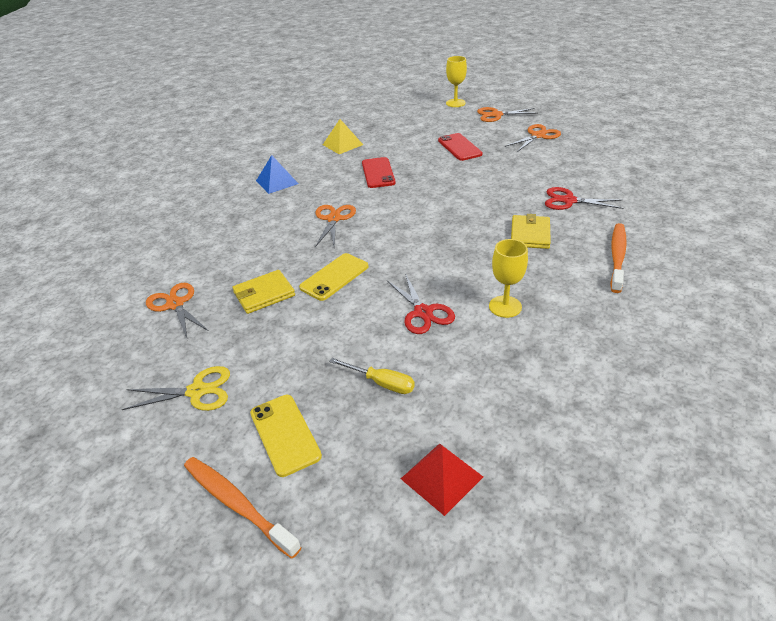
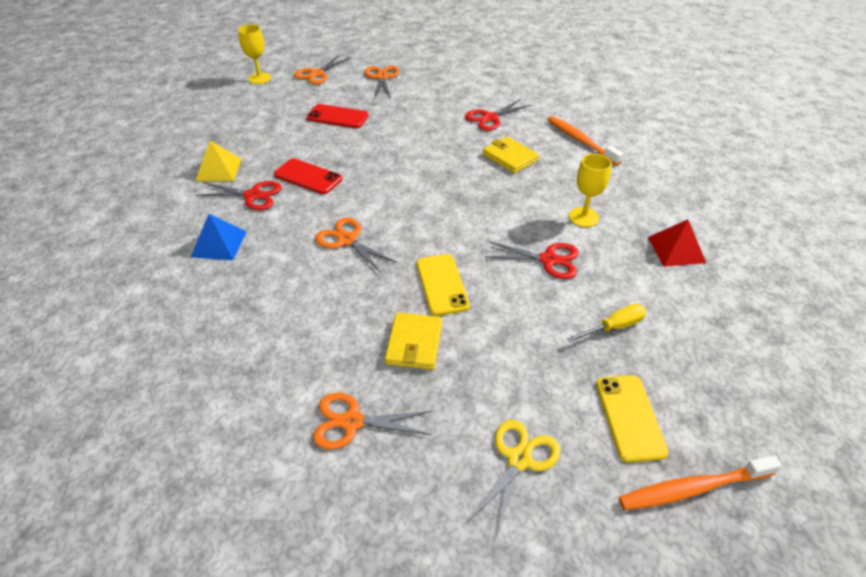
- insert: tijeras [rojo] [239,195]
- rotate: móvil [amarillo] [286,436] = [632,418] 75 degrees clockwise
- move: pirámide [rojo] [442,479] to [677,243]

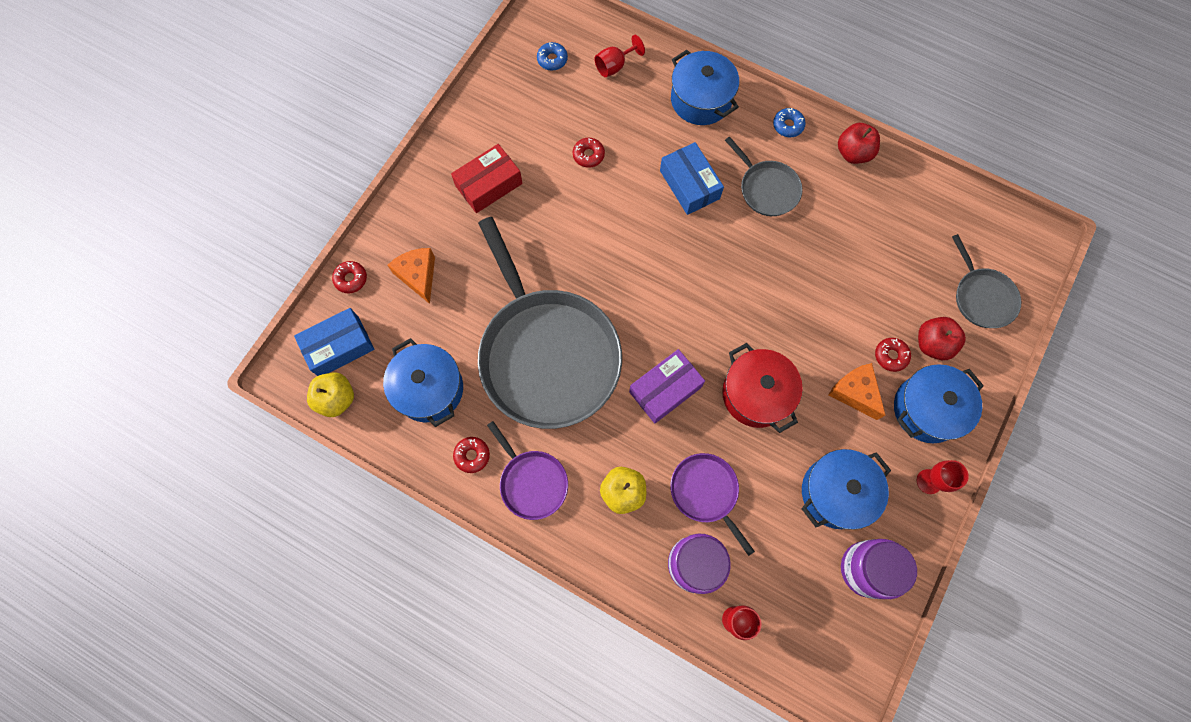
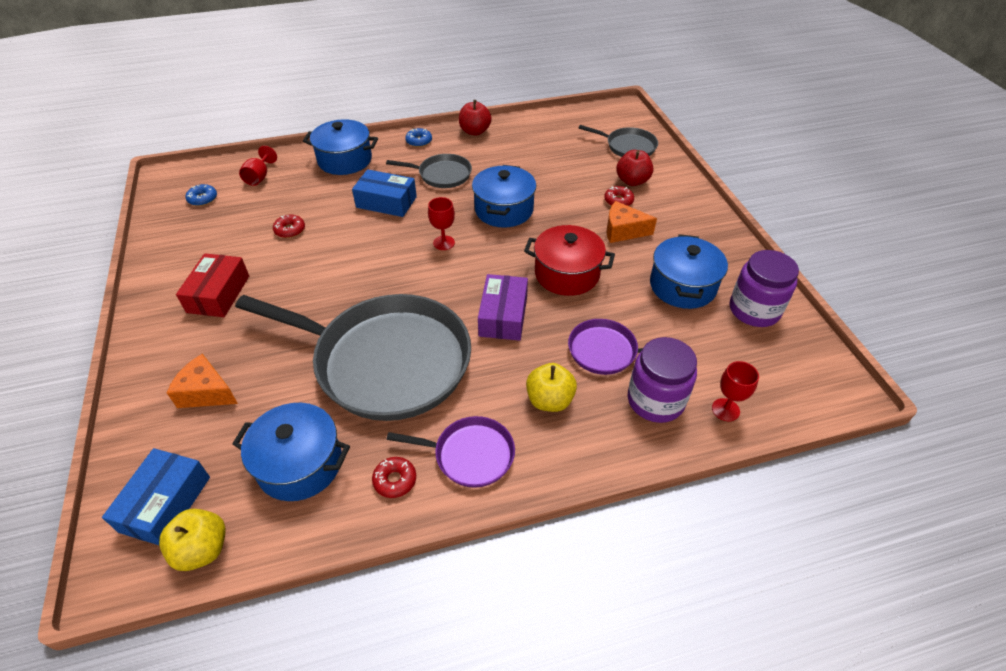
- move: copa [rojo] [943,477] to [441,223]
- move: olla [azul] [939,403] to [504,196]
- delete: rosquilla [rojo] [349,277]

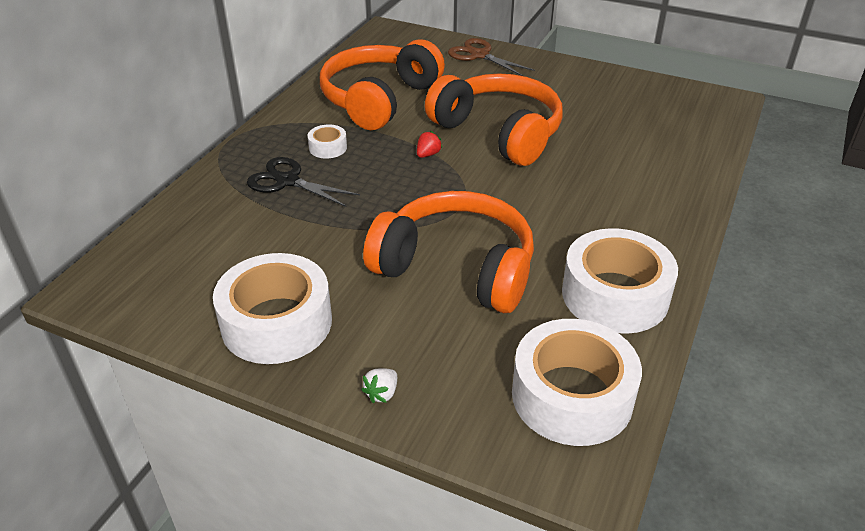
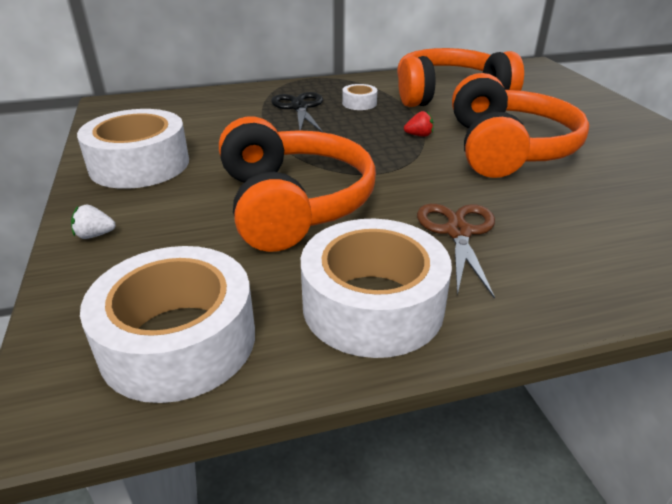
- move: tijeras [marrón] [491,57] to [456,251]

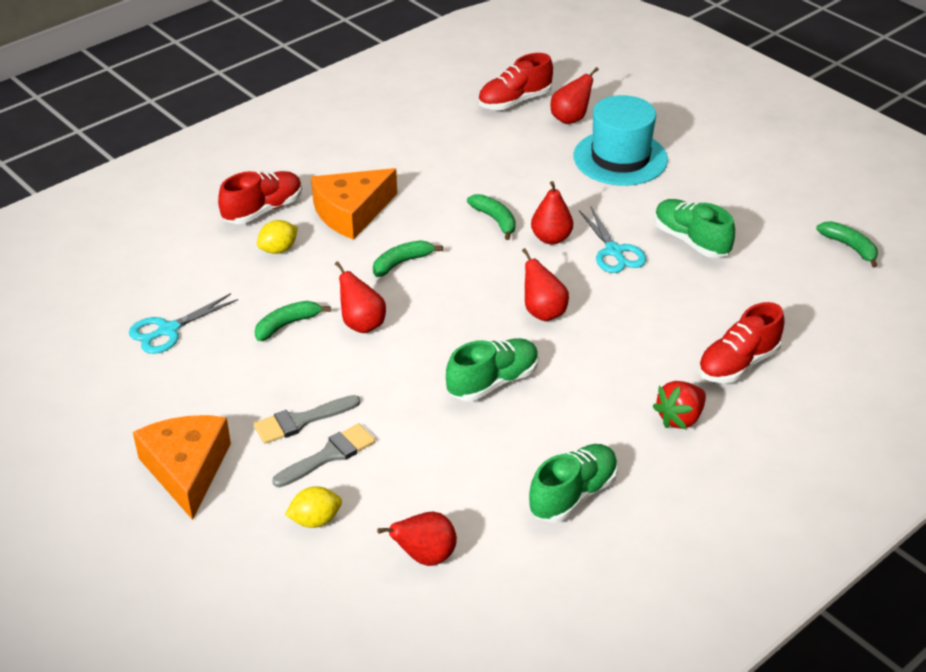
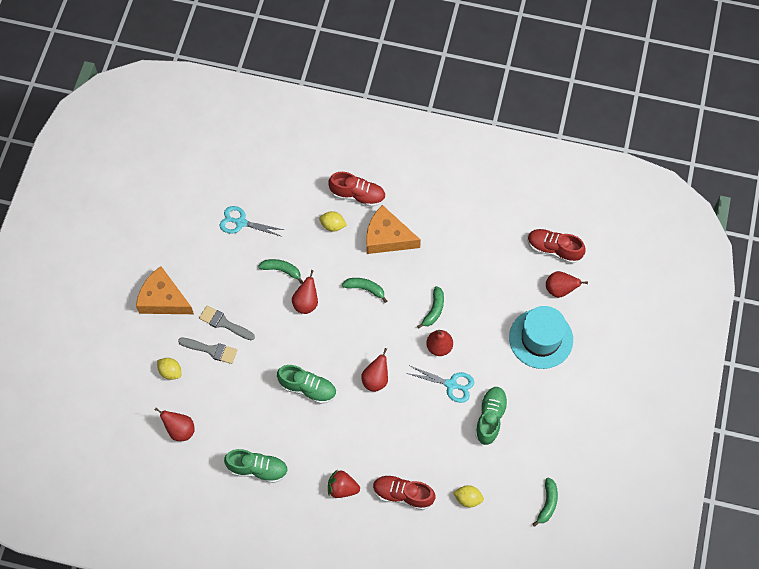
- rotate: queso [naranja] [182,467] = [165,290] 105 degrees counterclockwise
- rotate: tijeras [turquesa] [612,240] = [440,384] 105 degrees counterclockwise
- insert: limón [amarillo] [468,496]

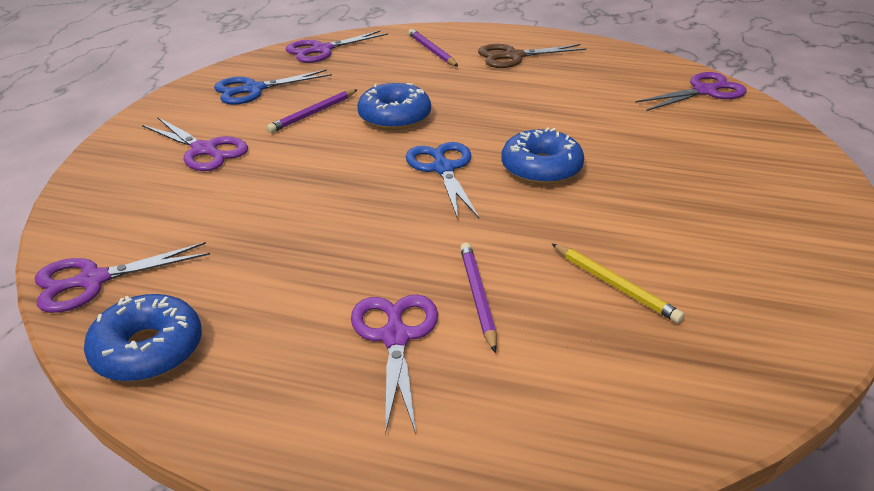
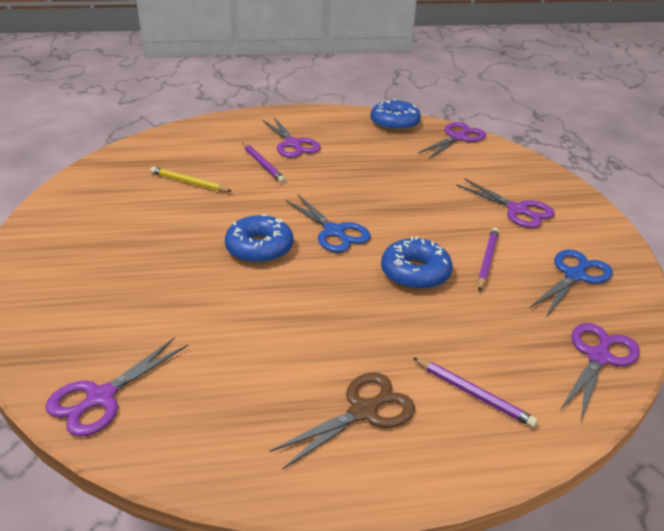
- rotate: tijeras [morado] [195,144] = [505,203] 150 degrees counterclockwise

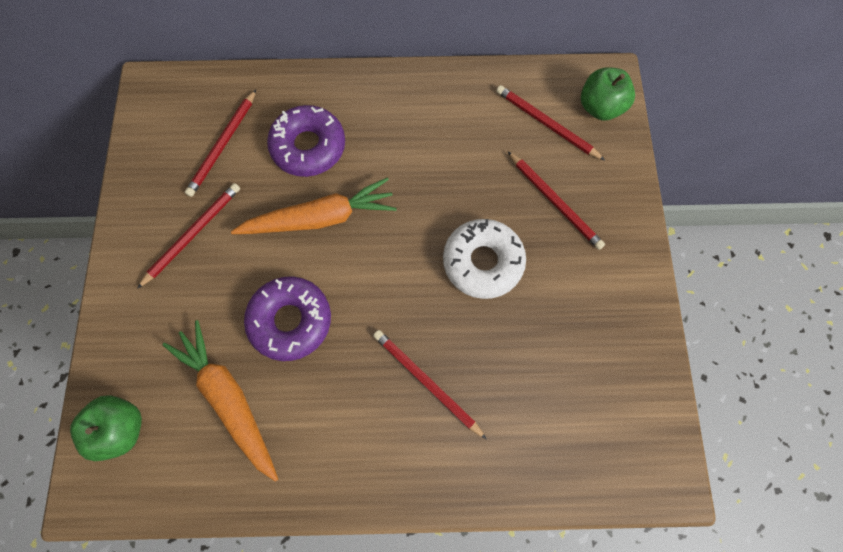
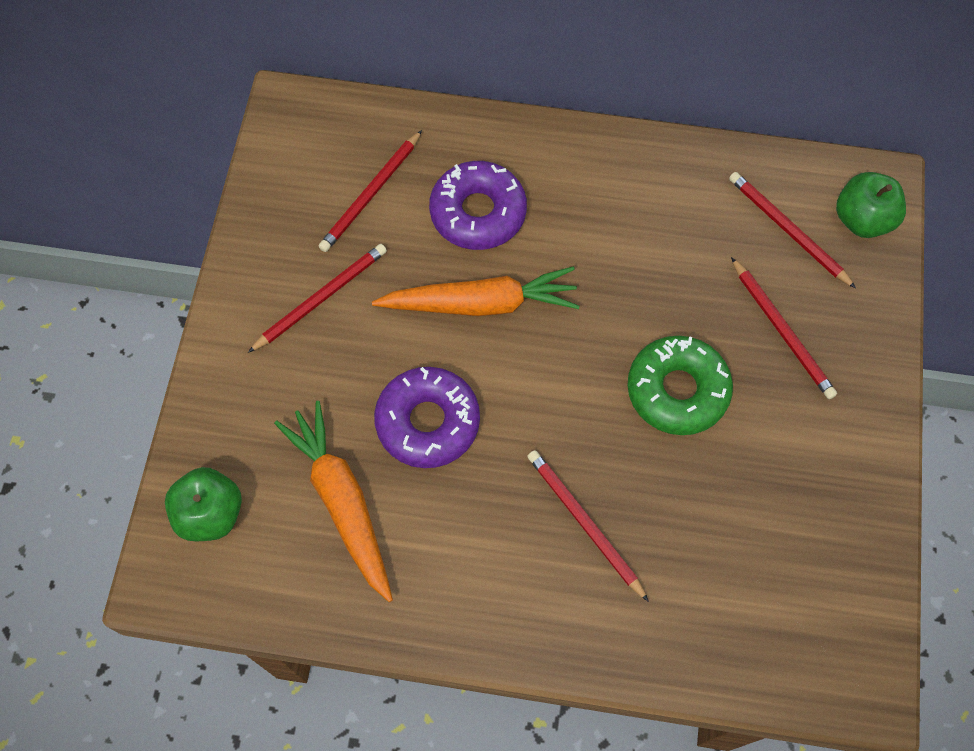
- recolor: rosquilla [blanco] [484,259] to rosquilla [verde] [680,385]

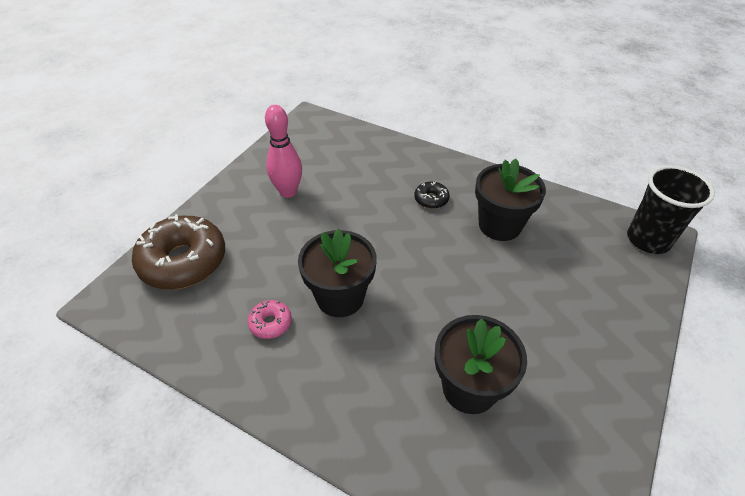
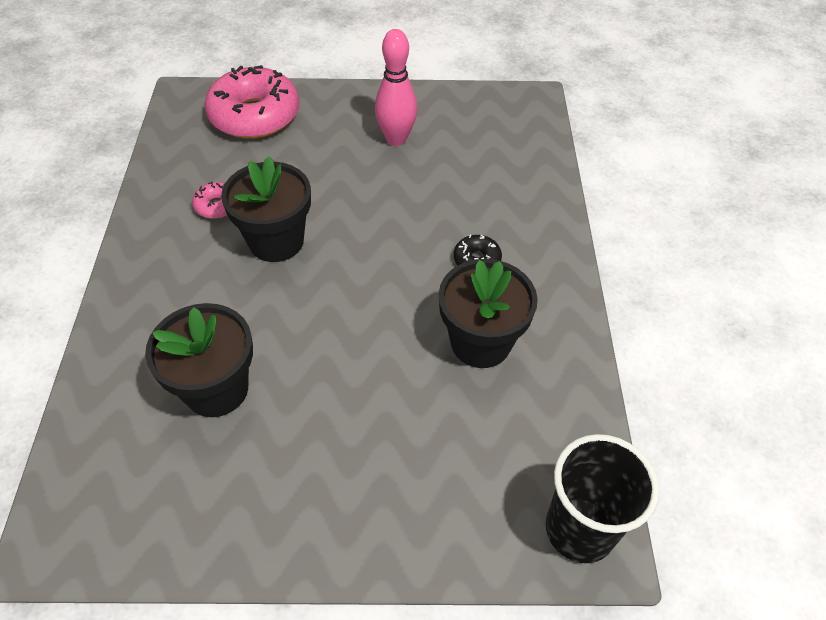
- recolor: rosquilla [marrón] [178,251] to rosquilla [rosa] [251,101]

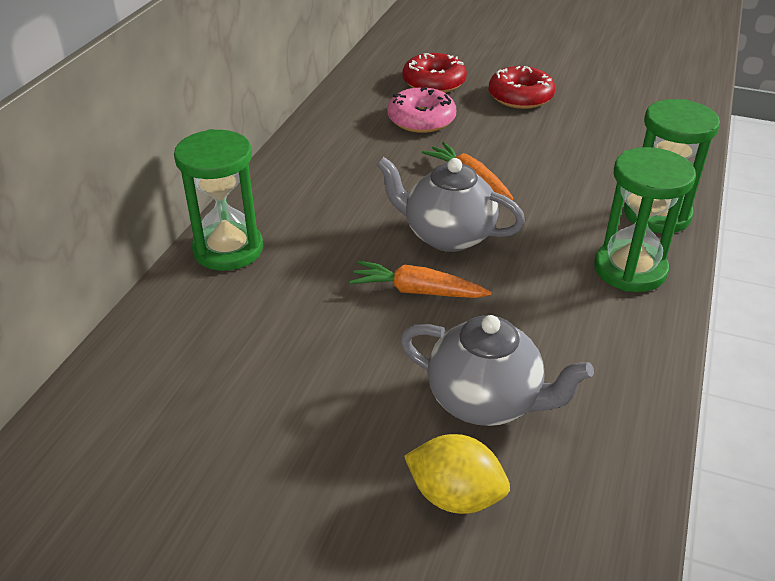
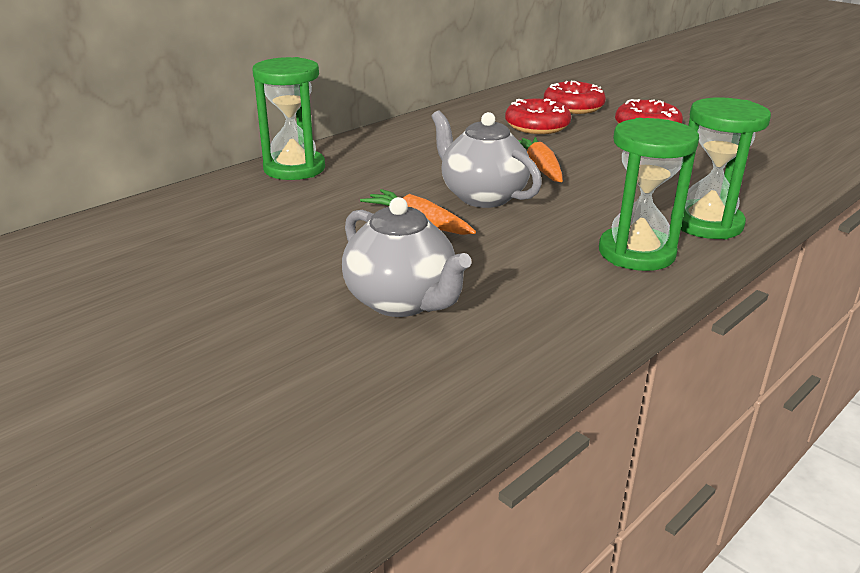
- recolor: rosquilla [rosa] [421,110] to rosquilla [rojo] [538,116]
- delete: limón [amarillo] [457,474]

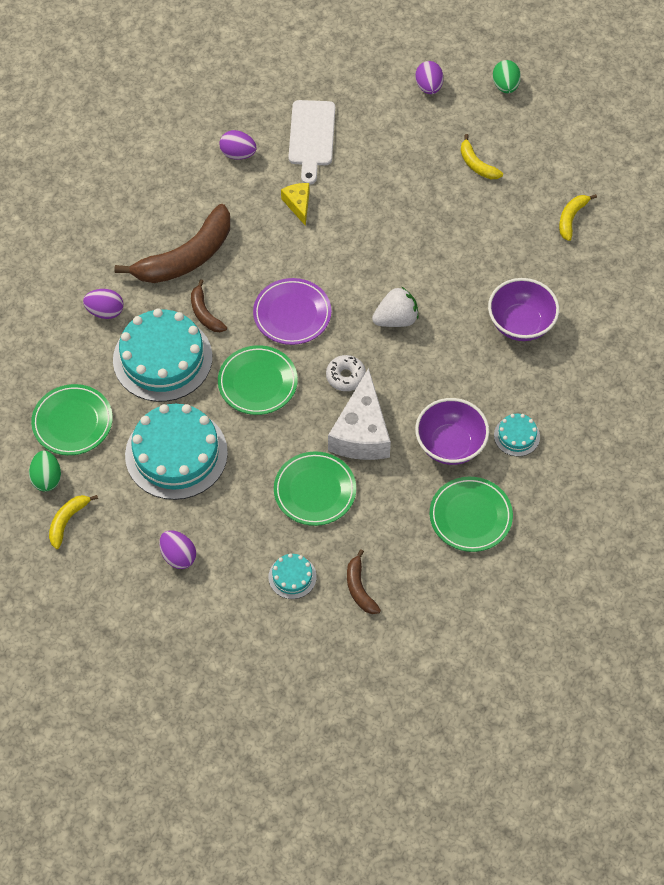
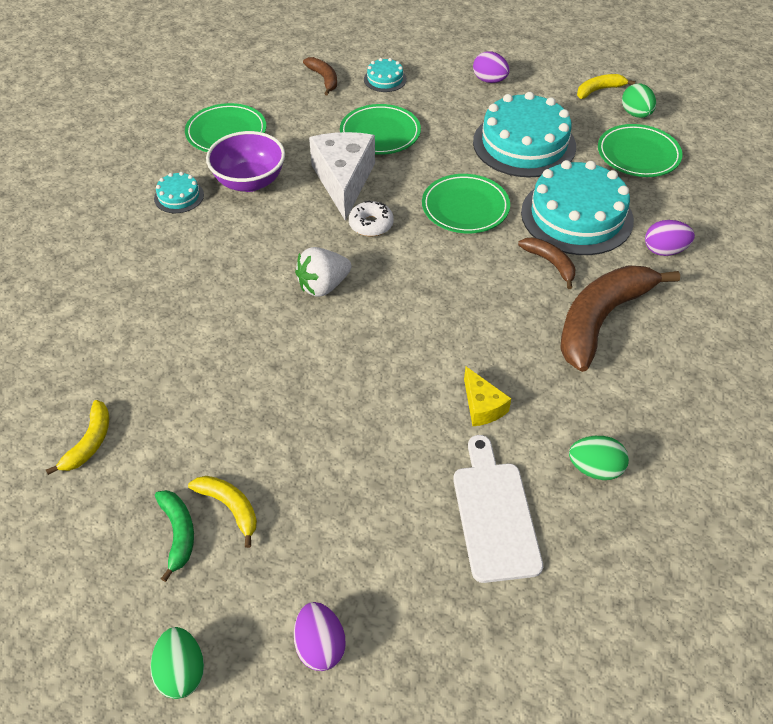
- insert: plátano [verde] [174,536]
- recolor: huevo [morado] [238,145] to huevo [verde] [599,458]
- rotate: plátano [amarillo] [73,522] = [606,86] 135 degrees counterclockwise
- delete: plato [morado] [292,311]
- delete: cuenco [morado] [523,309]

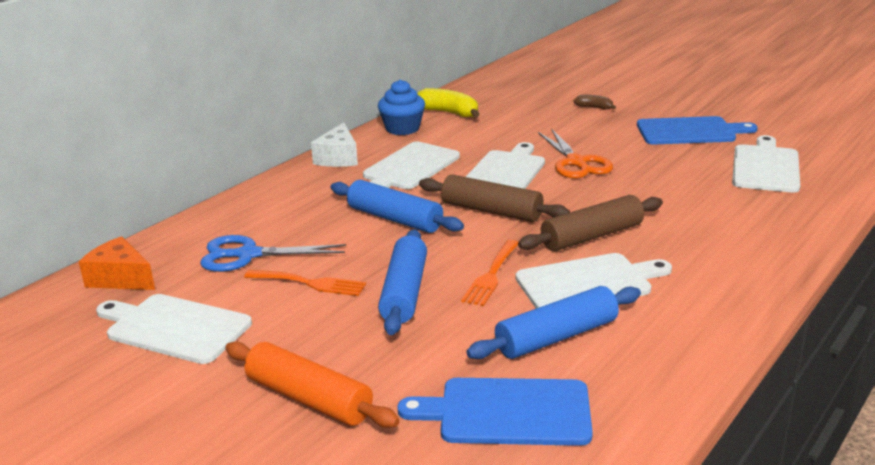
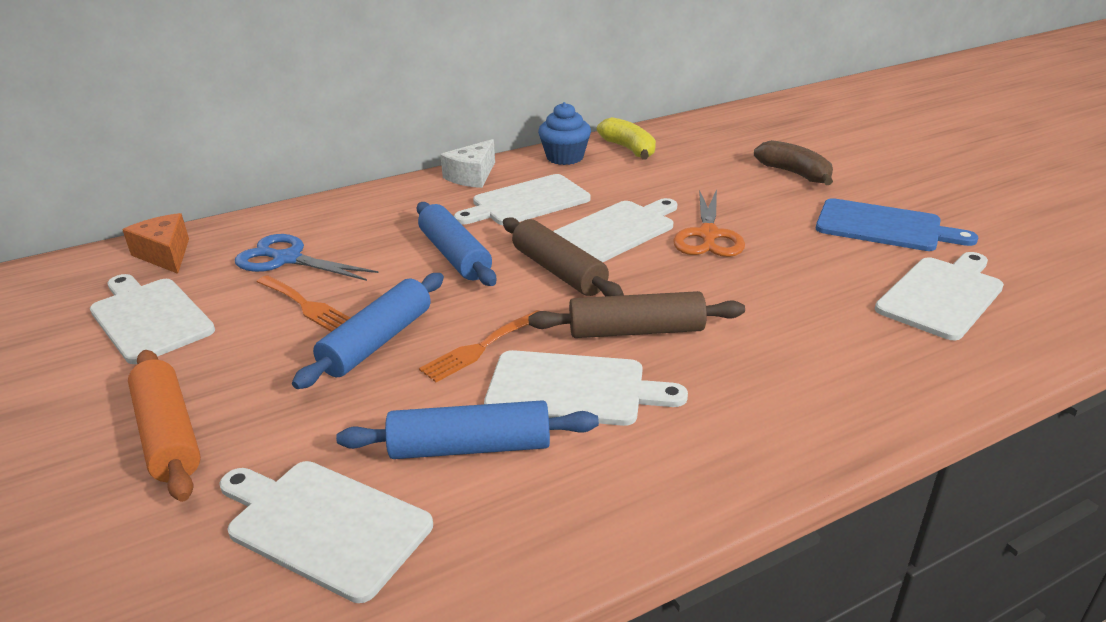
- recolor: tabla de cortar [azul] [495,412] to tabla de cortar [blanco] [326,532]
- resize: plátano [marrón] [594,102] = [793,162] x1.81

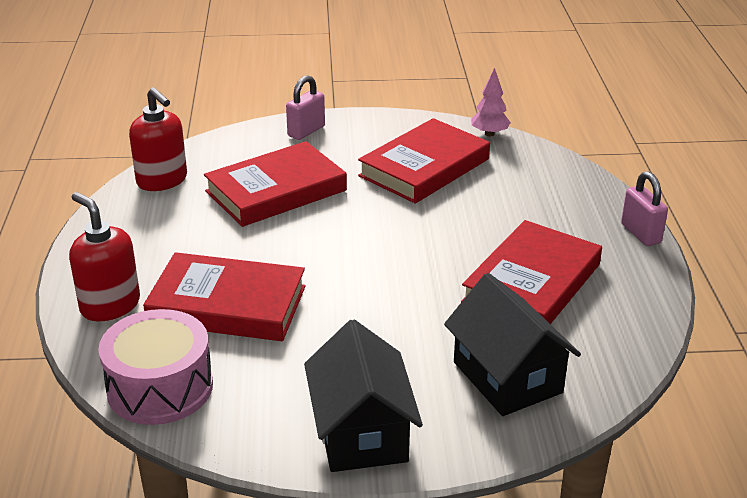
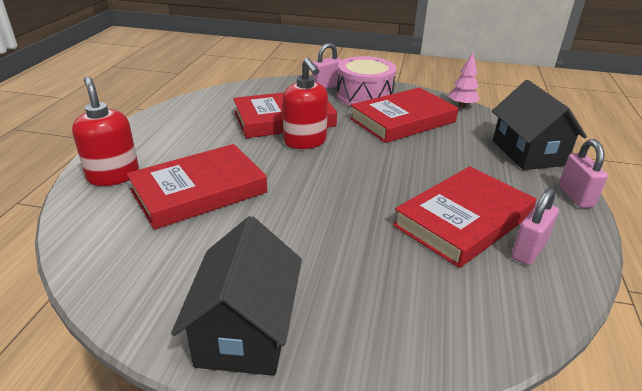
- rotate: libro [rojo] [224,296] = [196,187] 60 degrees counterclockwise
- move: dispensador de jabón [rojo] [158,139] to [305,103]
- move: tambor [rosa] [155,367] to [366,81]
- move: casa [negro] [512,344] to [539,125]
- insert: candado [rosa] [535,226]

